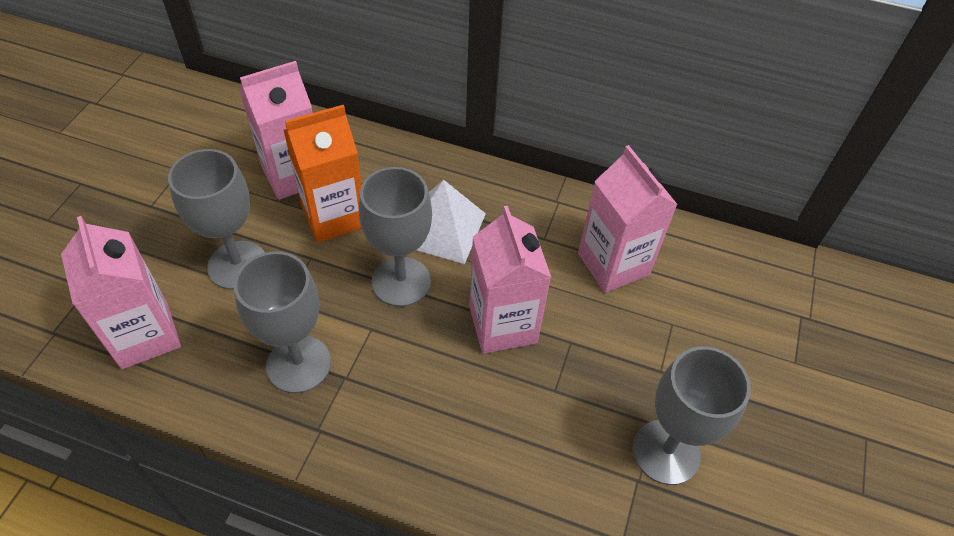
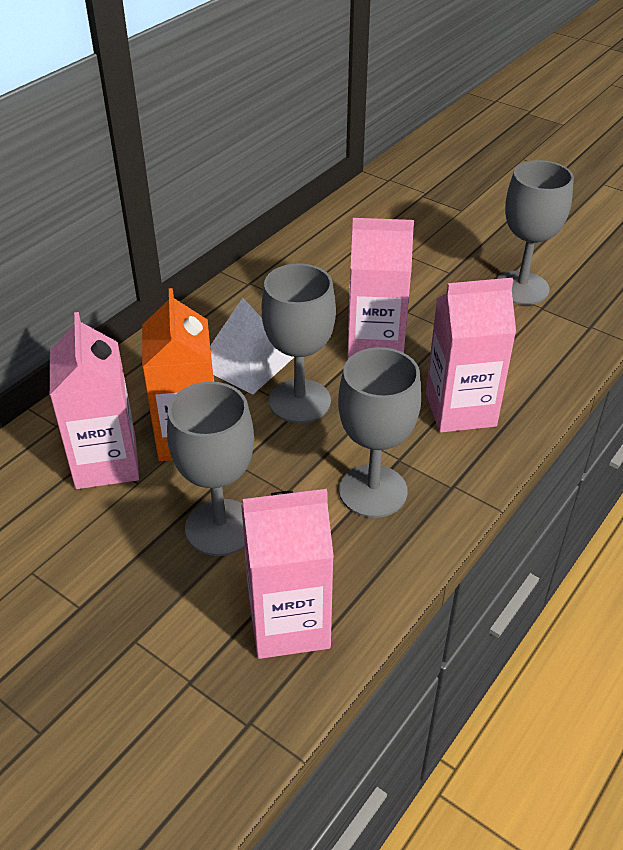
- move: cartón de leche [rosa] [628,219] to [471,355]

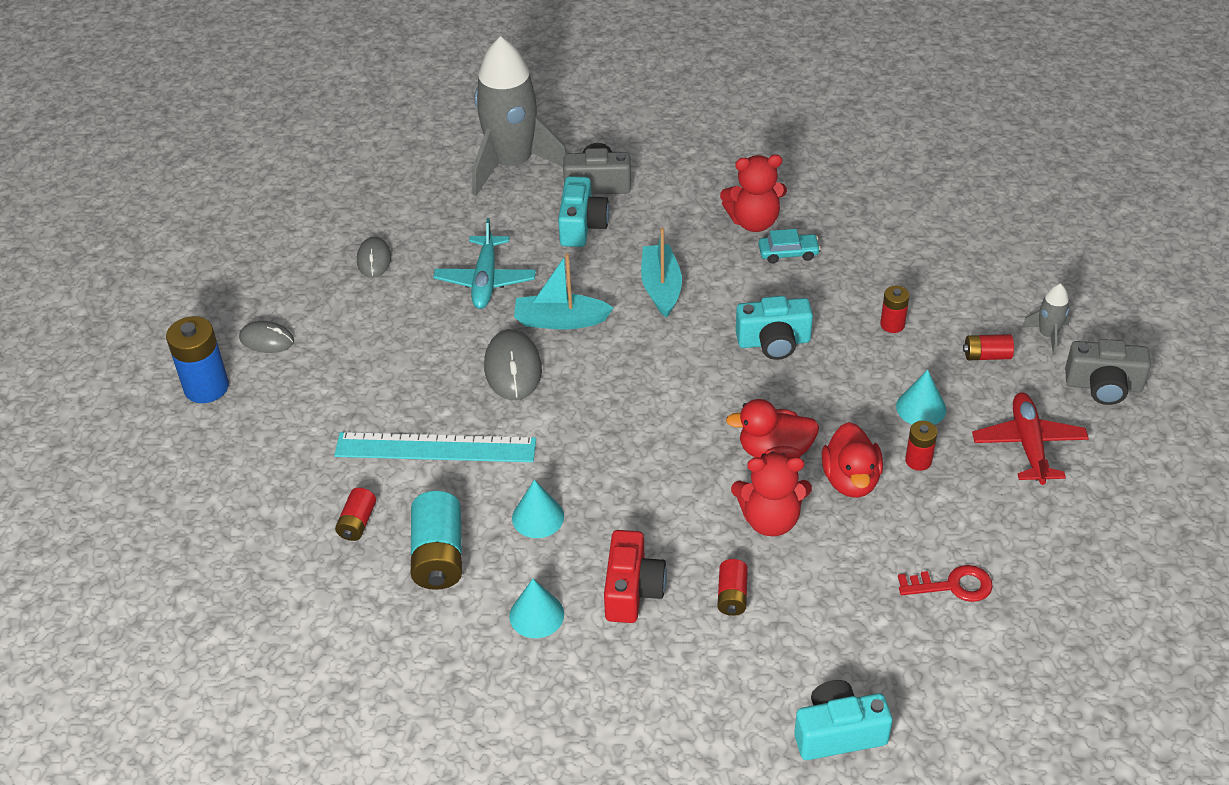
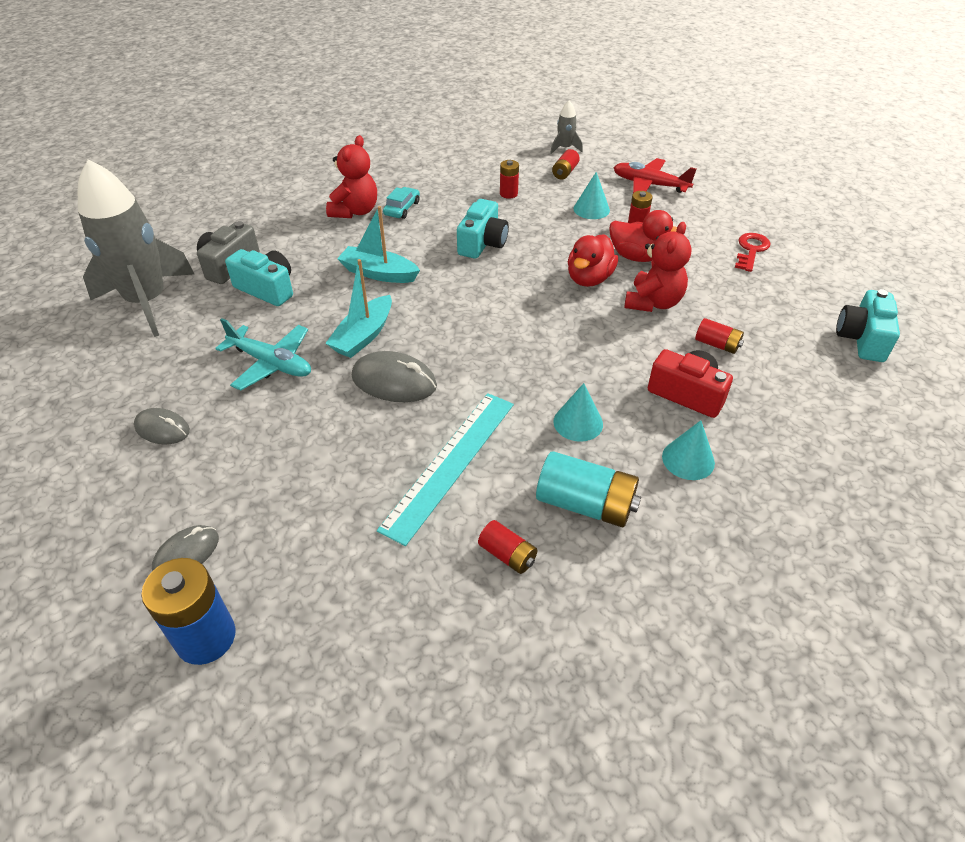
- delete: cámara [gris] [1108,372]

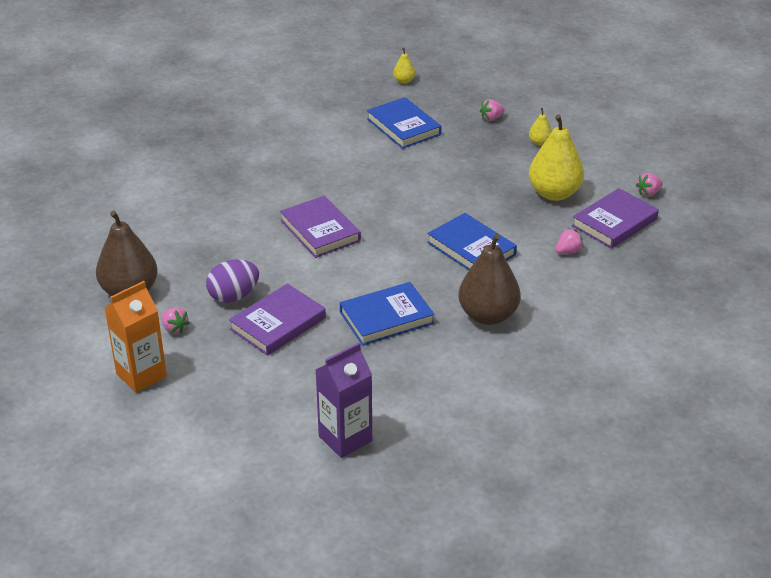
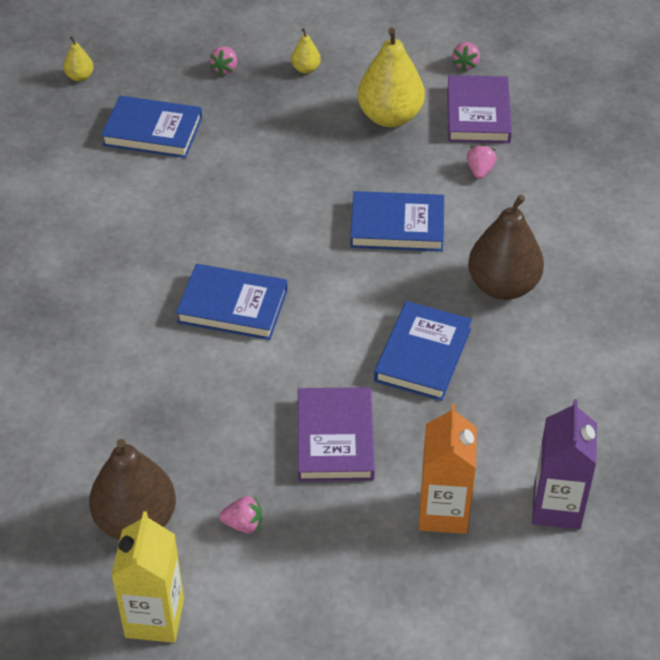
- insert: cartón de leche [amarillo] [147,577]
- recolor: libro [morado] [320,227] to libro [azul] [232,302]
- move: cartón de leche [naranja] [135,337] to [448,469]
- delete: huevo [morado] [232,281]

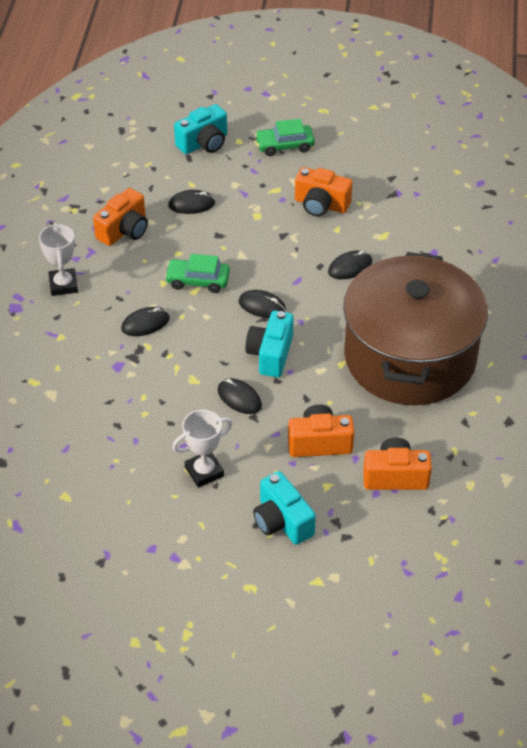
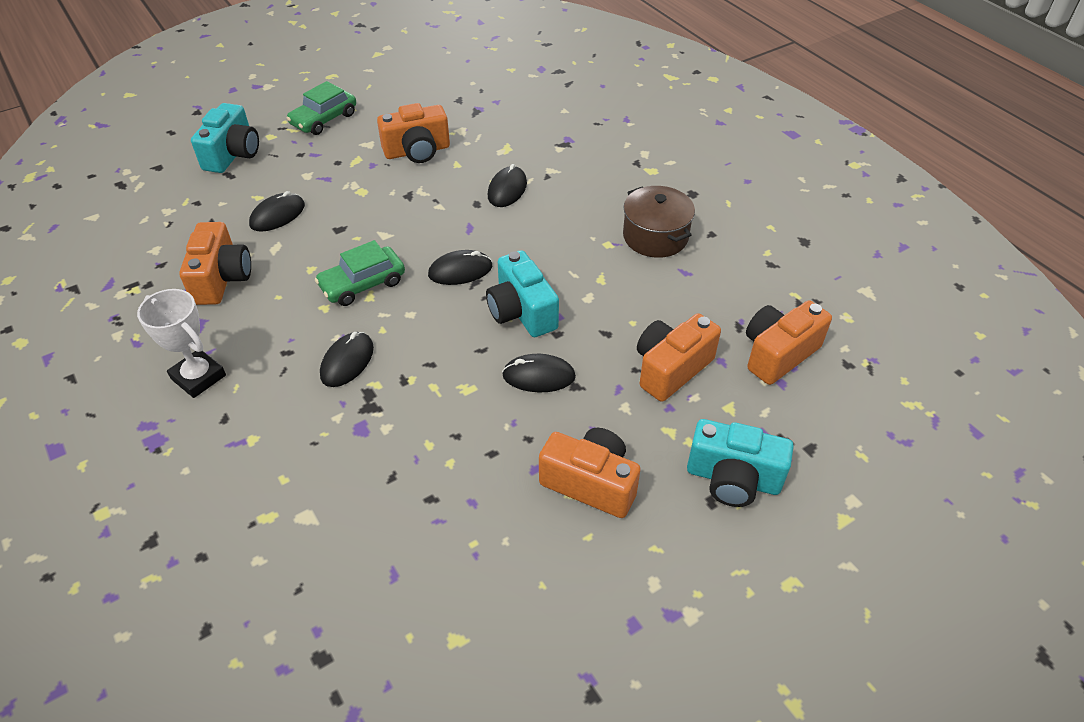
- replace: trofeo [blanco] [202,449] to cámara [naranja] [590,473]
- resize: olla [marrón] [415,328] = [659,222] x0.41

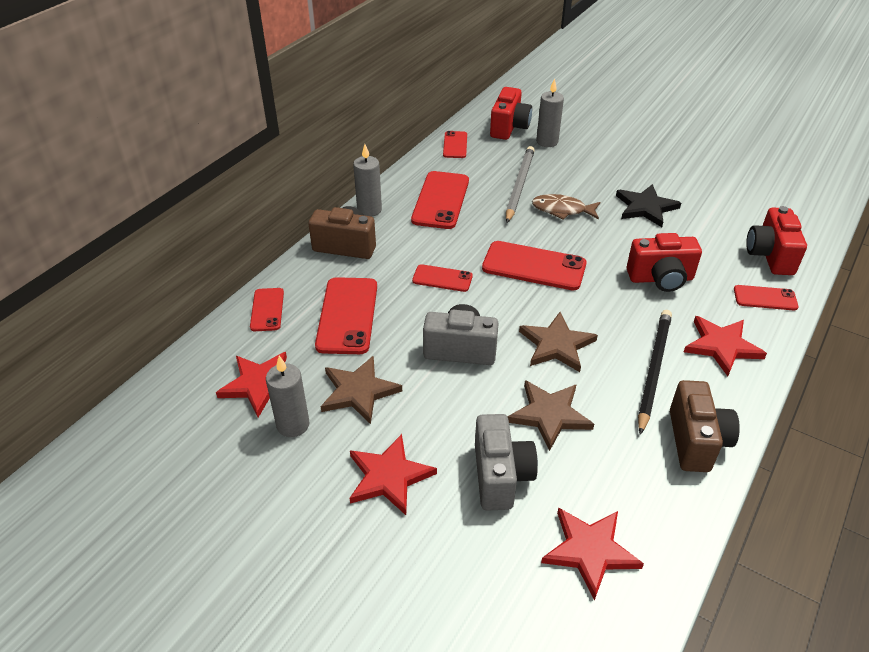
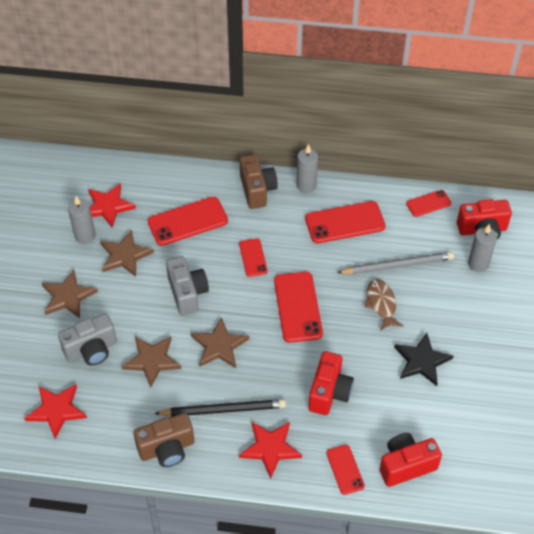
- recolor: estrella [rojo] [393,474] to estrella [marrón] [70,294]
- rotate: cámara [rojo] [664,262] = [331,383] 135 degrees counterclockwise
- delete: móvil [rojo] [267,309]

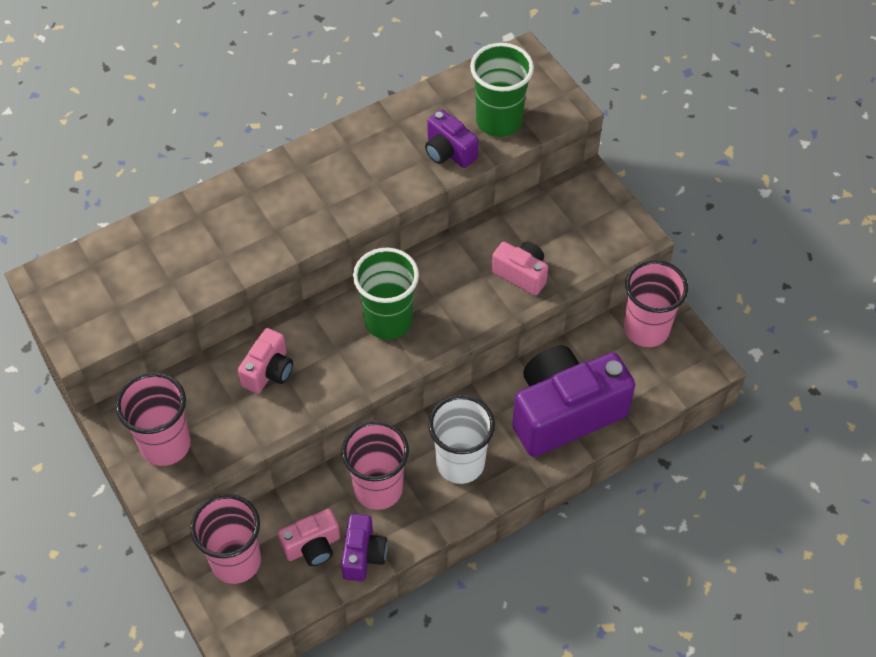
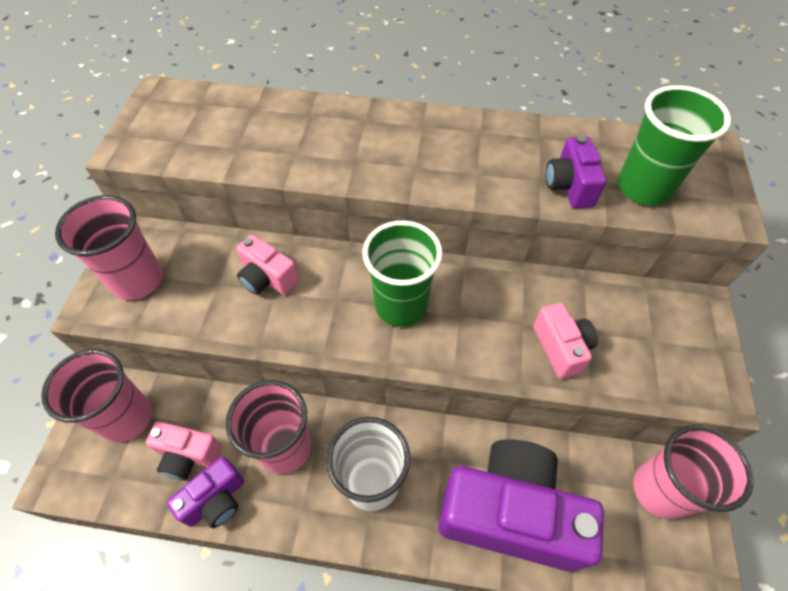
- rotate: cámara [rosa] [265,360] = [267,265] 60 degrees clockwise

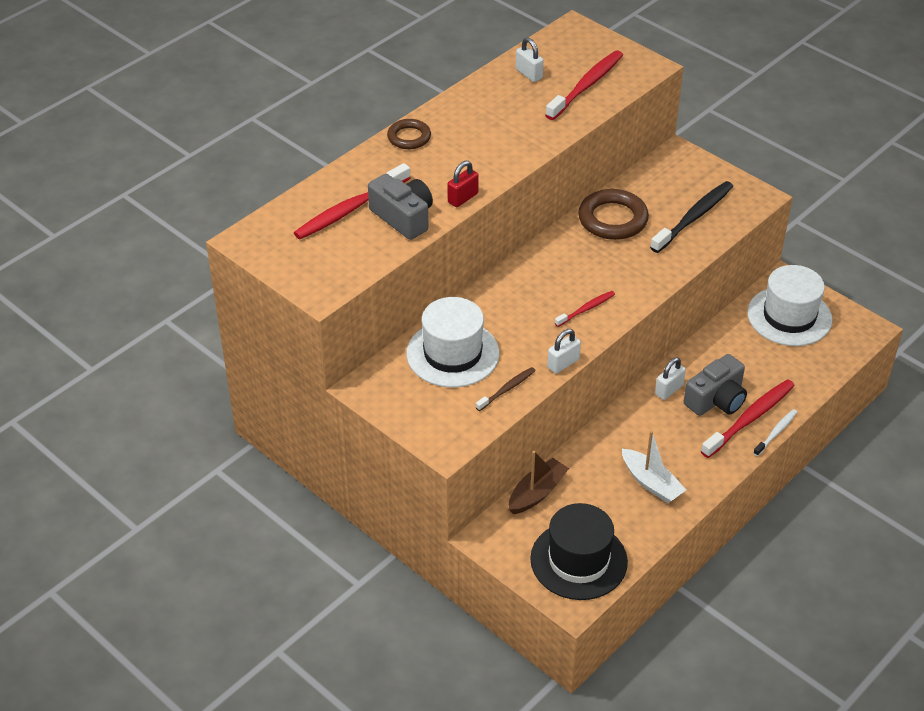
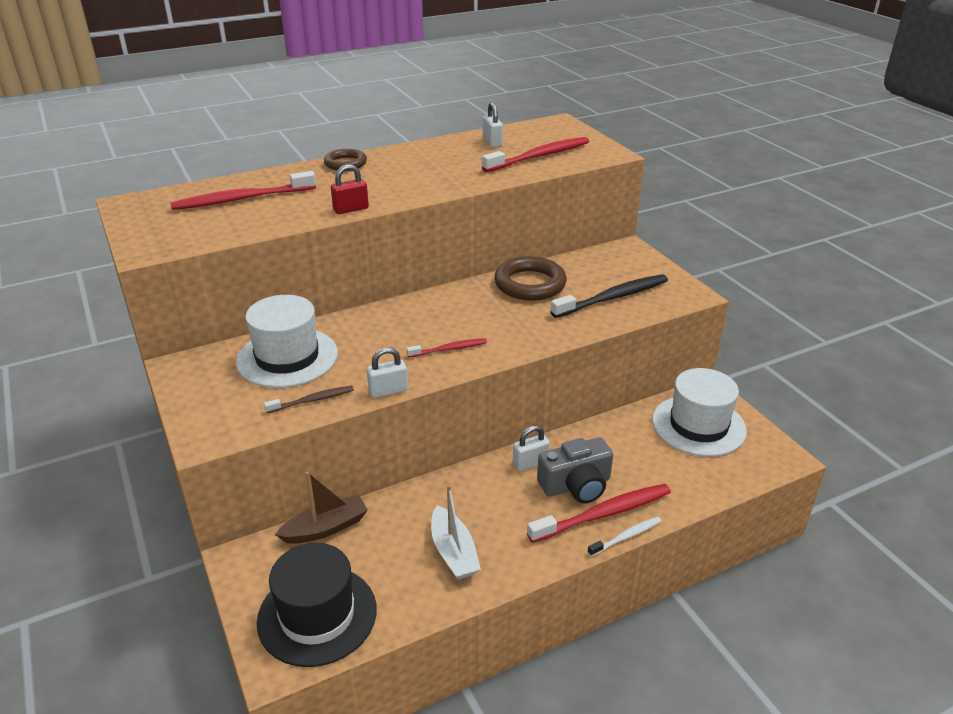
- delete: cámara [gris] [400,207]

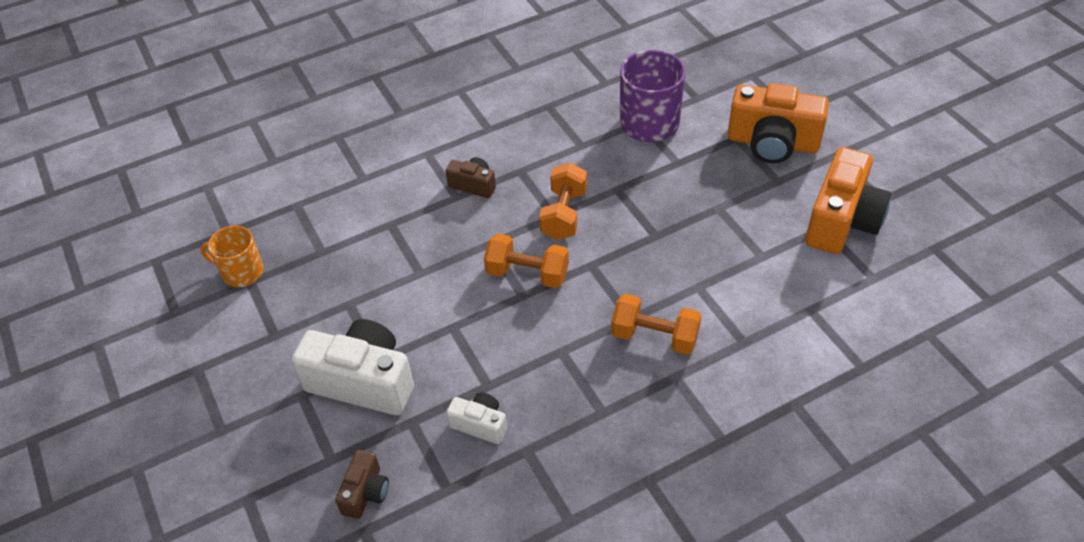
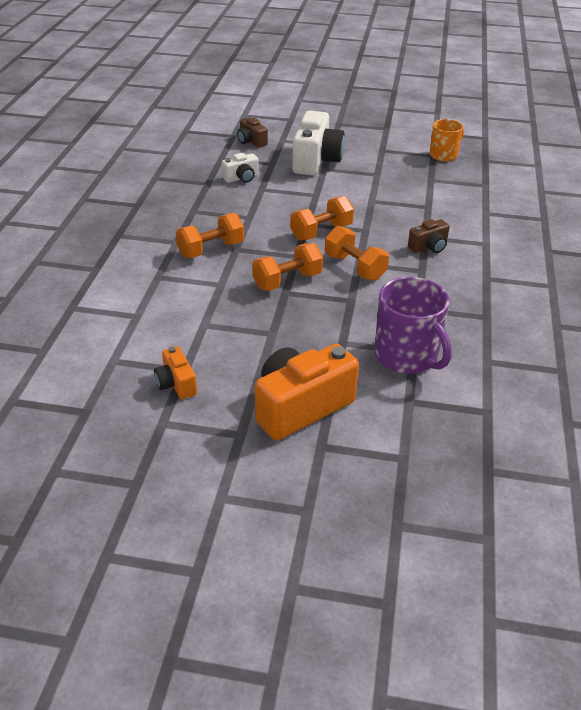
- resize: cámara [naranja] [848,200] = [175,372] x0.51
- insert: mancuerna [naranja] [287,267]
- rotate: cámara [blanco] [352,367] = [318,143] 45 degrees counterclockwise

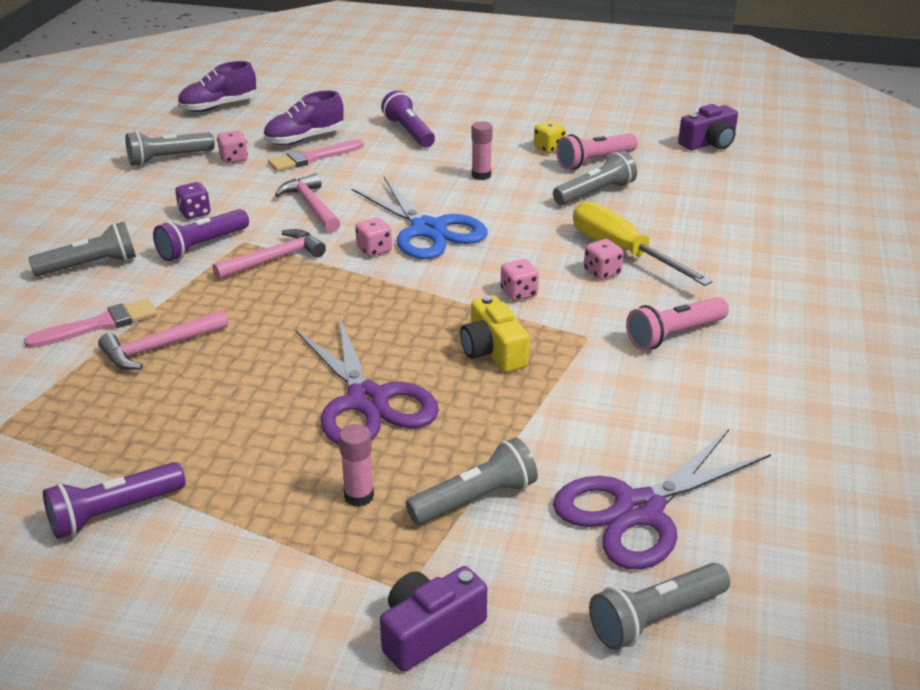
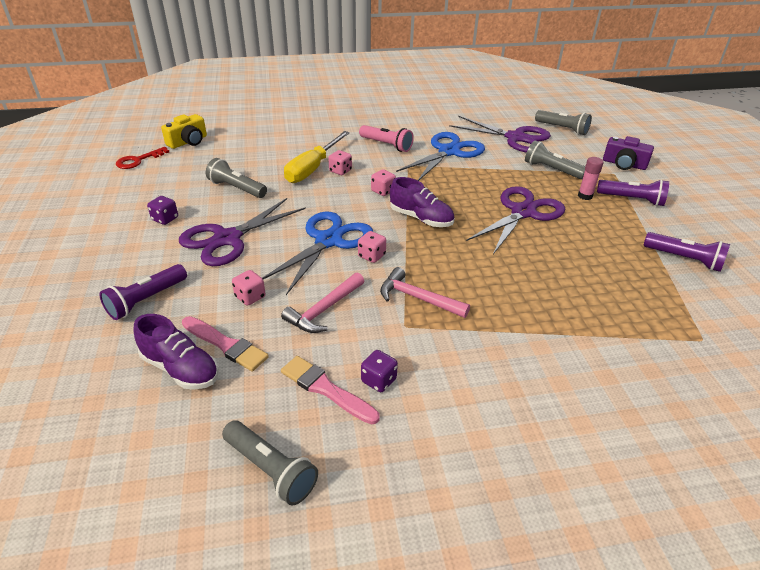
- replace: cámara [morado] [708,127] to llave [rojo] [142,158]
- recolor: dado [amarillo] [550,137] to dado [morado] [162,210]
- move: cámara [amarillo] [494,333] to [184,131]
- replace: barra de pegamento [rosa] [482,150] to tijeras [morado] [242,232]
- move: dado [rosa] [232,147] to [249,288]
- move: pincel [rosa] [90,323] to [330,390]
- move: zapato [morado] [217,86] to [422,202]
- insert: tijeras [azul] [440,156]
- move: lámpara de mano [morado] [201,235] to [633,192]
- delete: lámpara de mano [gris] [82,249]
- delete: martillo [rosa] [163,340]
- delete: lámpara de mano [rosa] [597,151]

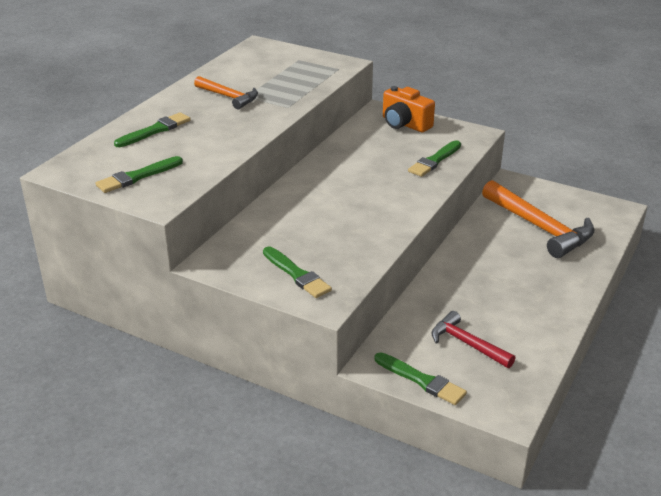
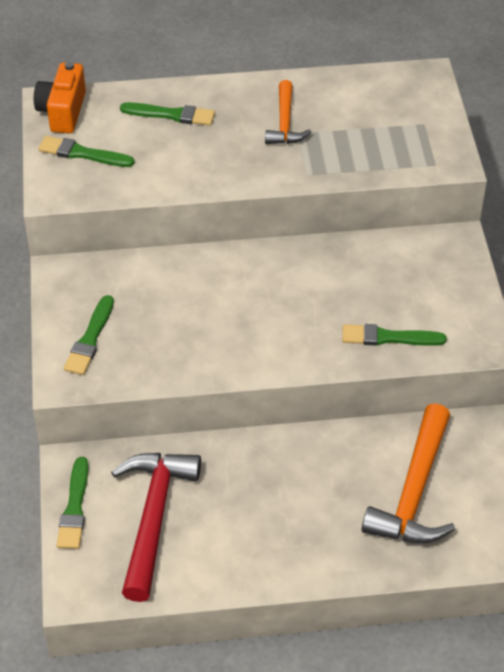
- move: cámara [naranja] [409,109] to [60,98]
- resize: martillo [rojo] [473,339] = [156,527] x1.70

